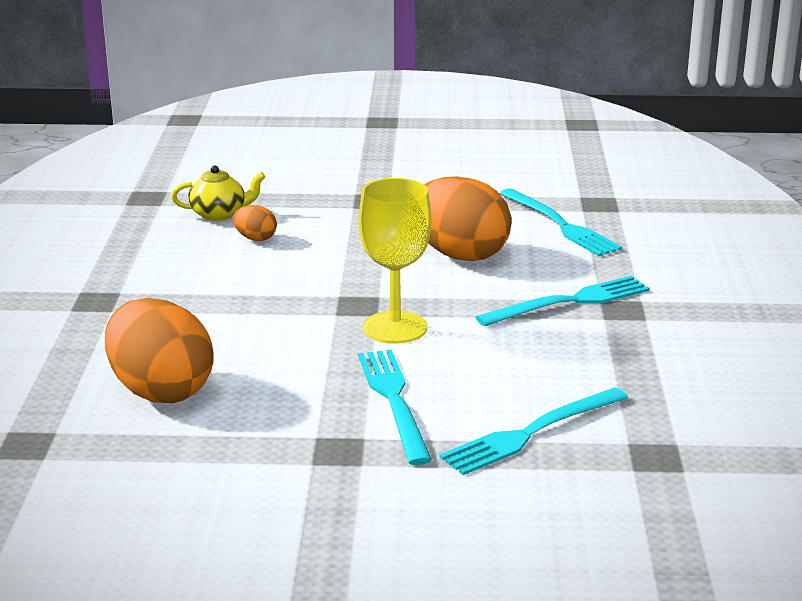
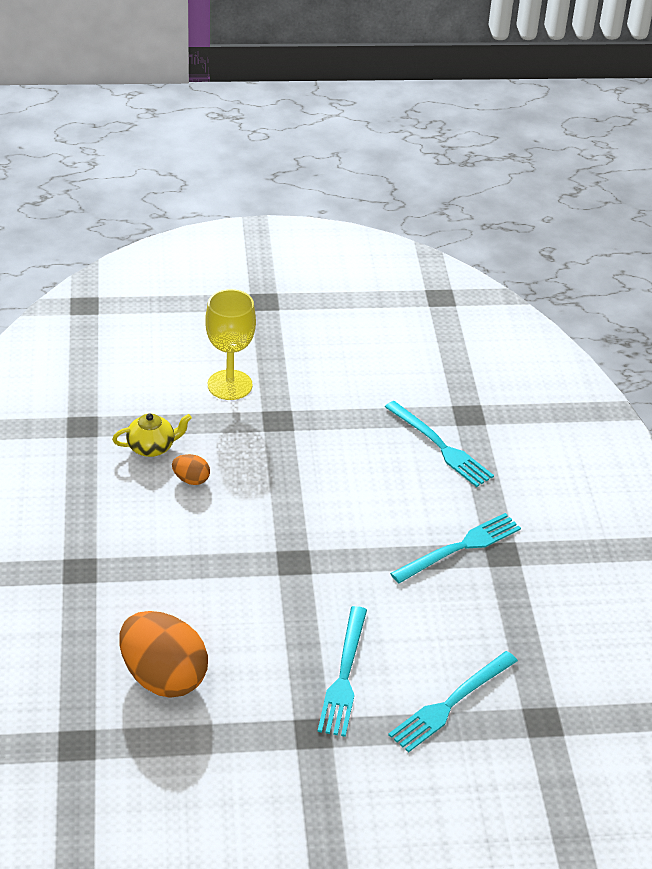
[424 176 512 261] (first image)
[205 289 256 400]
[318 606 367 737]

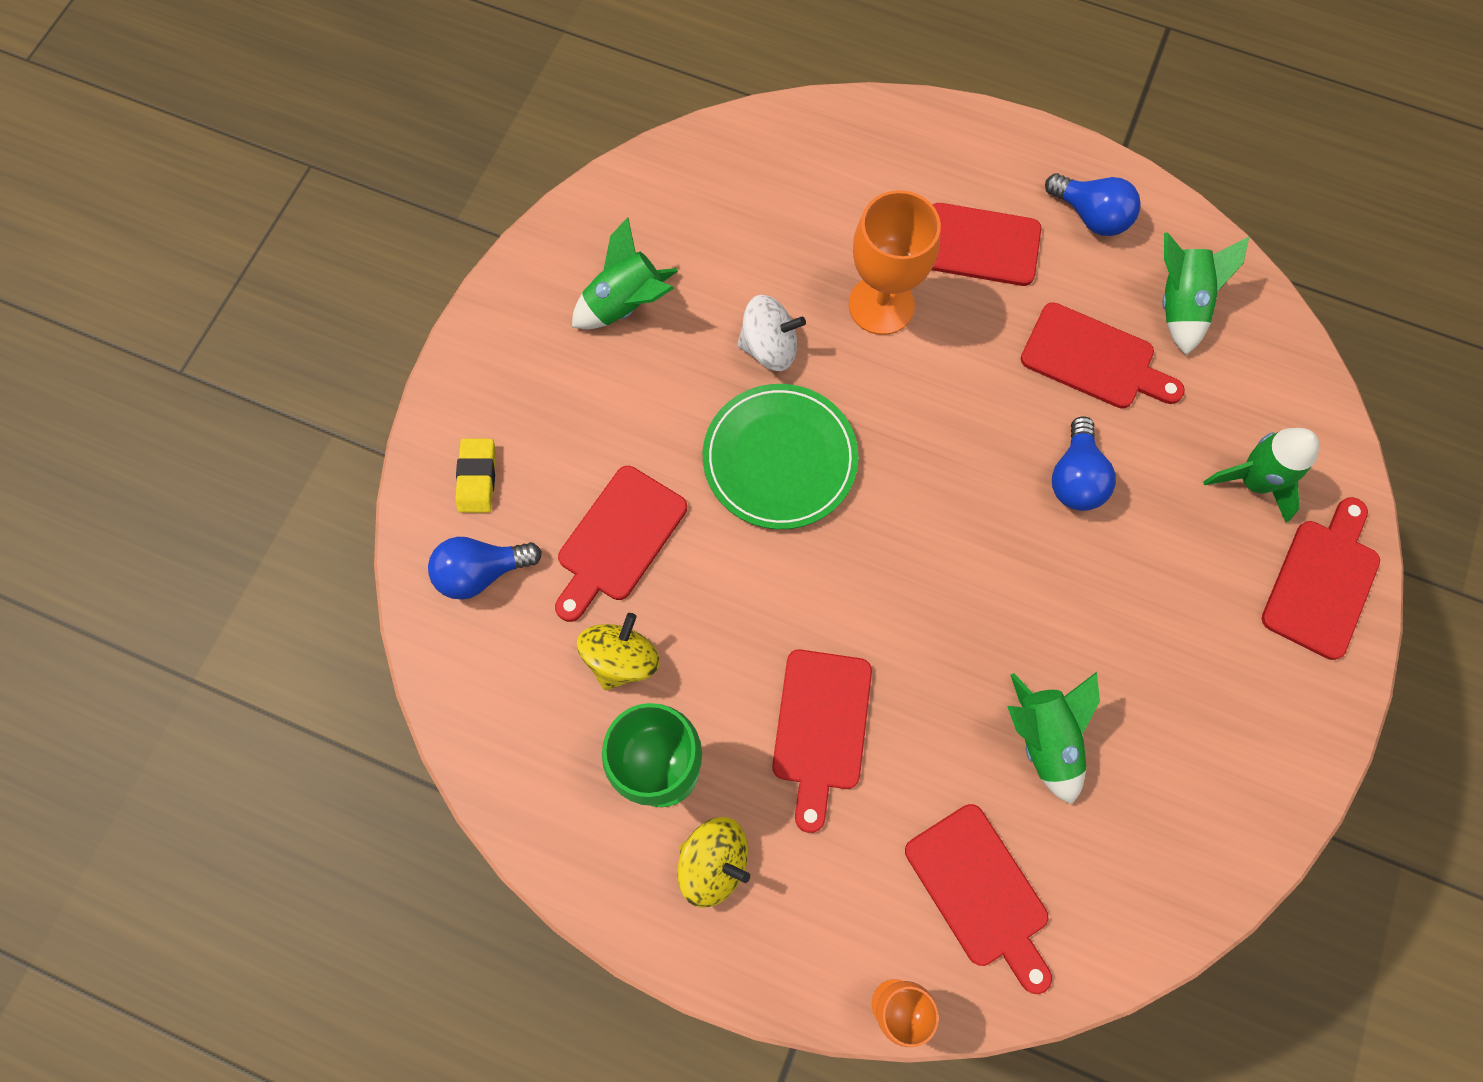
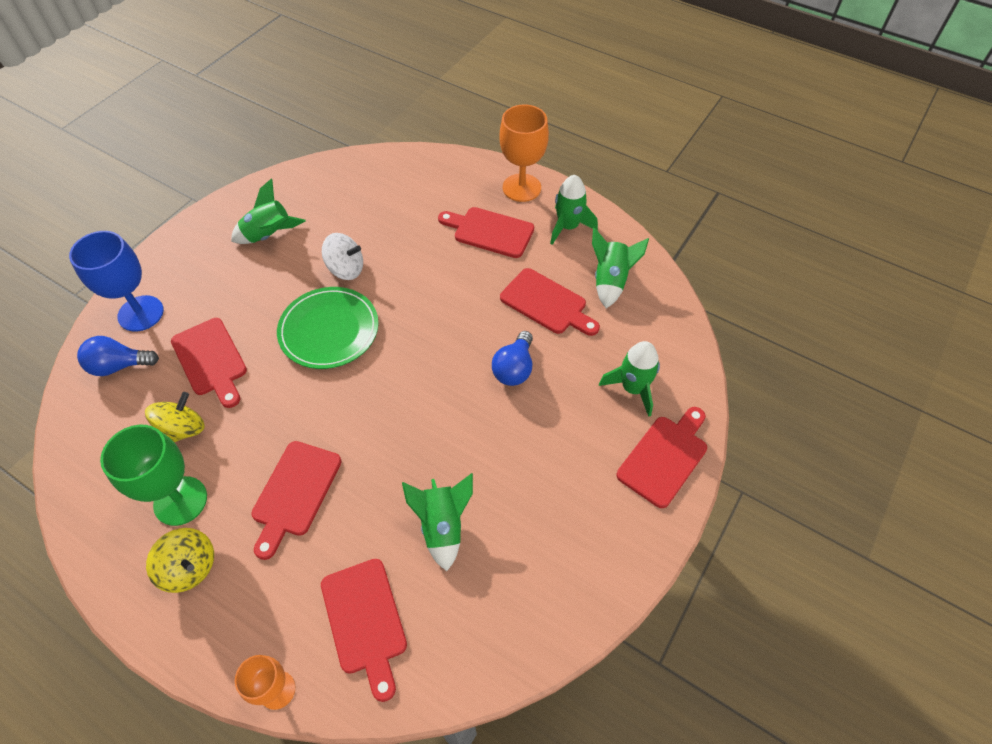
[550 175 598 245]
[499 105 549 202]
[69 231 164 332]
[171 318 247 408]

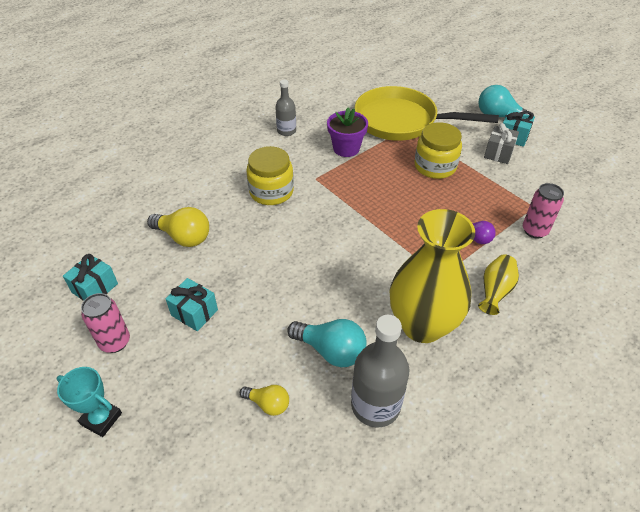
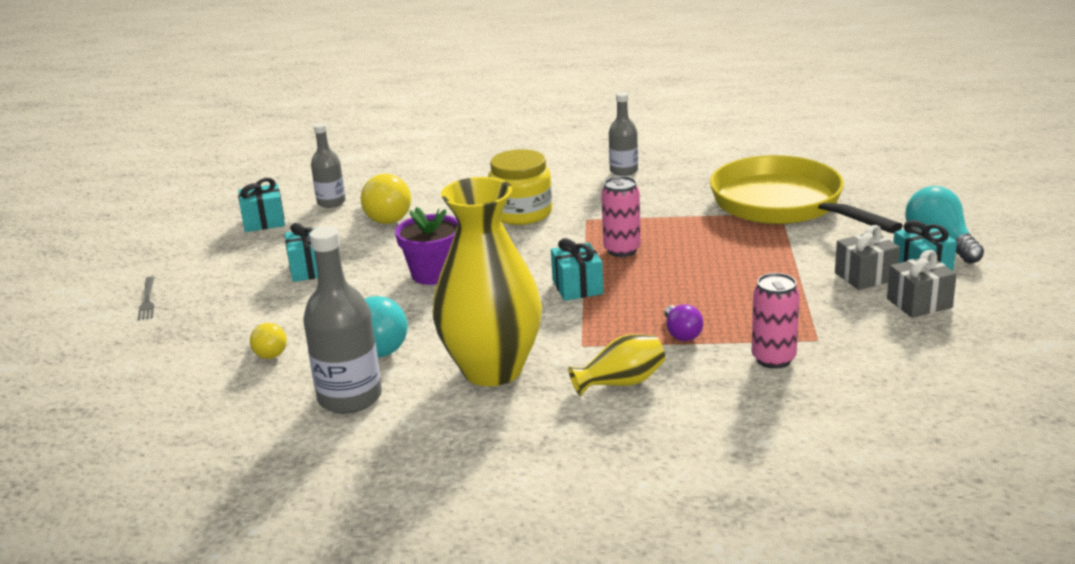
[395 207 458 285]
[415 122 462 179] (first image)
[601 176 641 257]
[138 277 154 320]
[311 123 346 208]
[551 238 604 301]
[887 250 957 318]

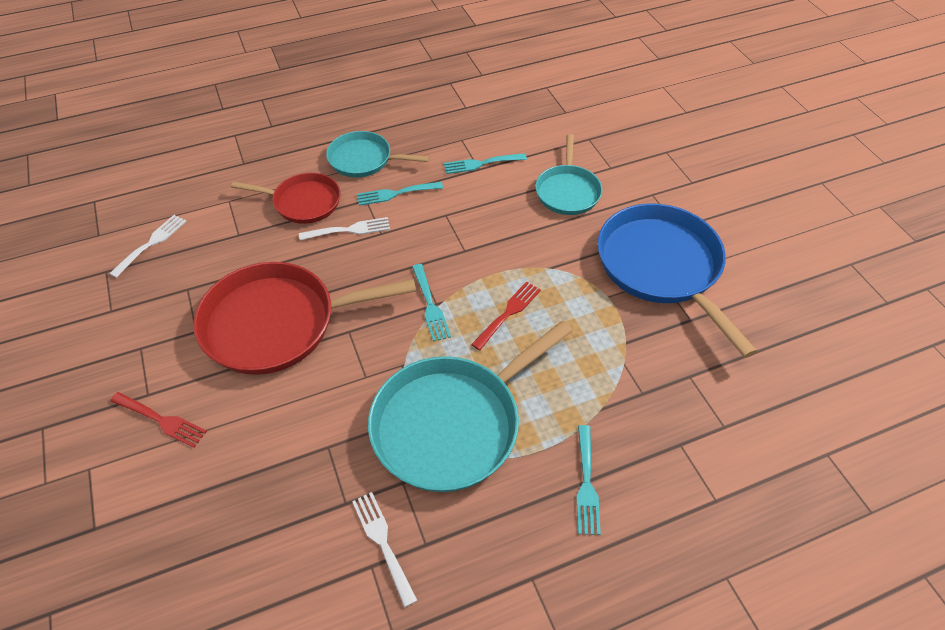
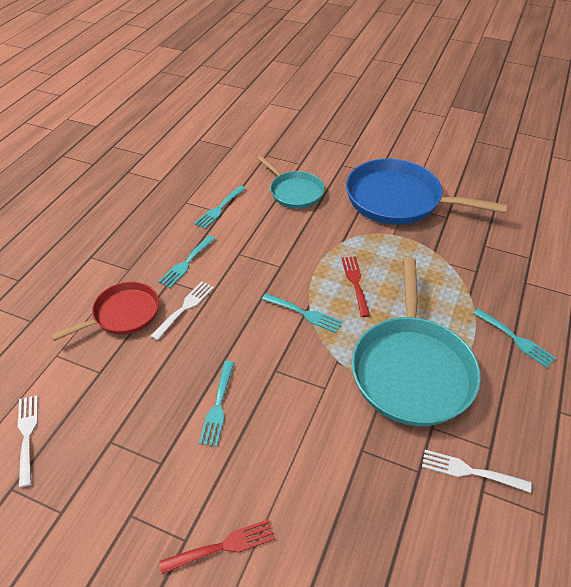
[326 131 429 177] (first image)
[199 361 234 447]

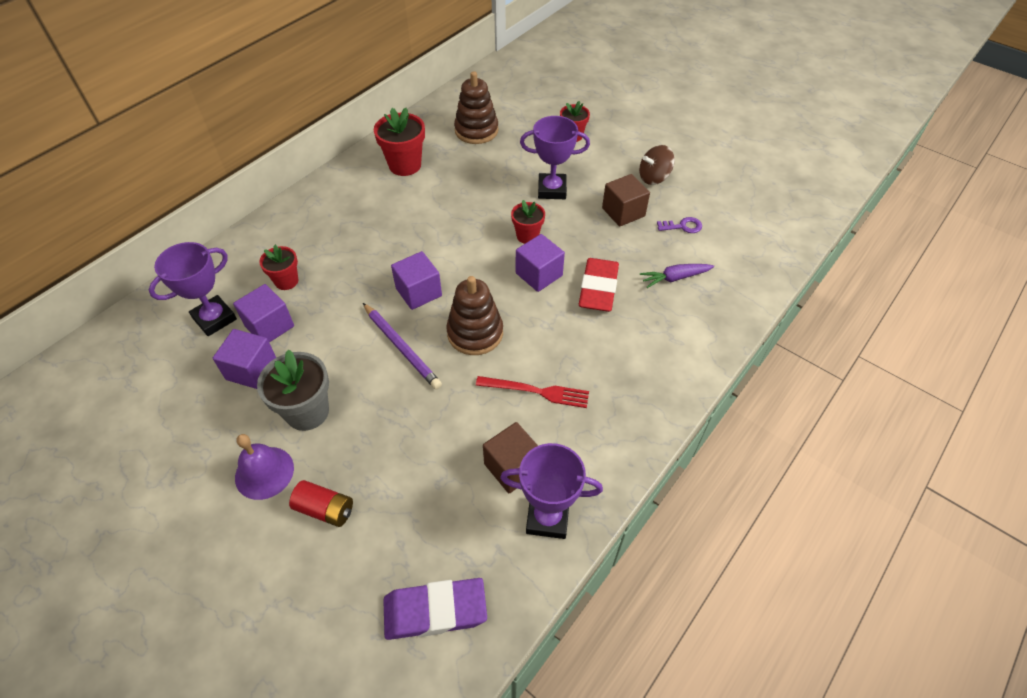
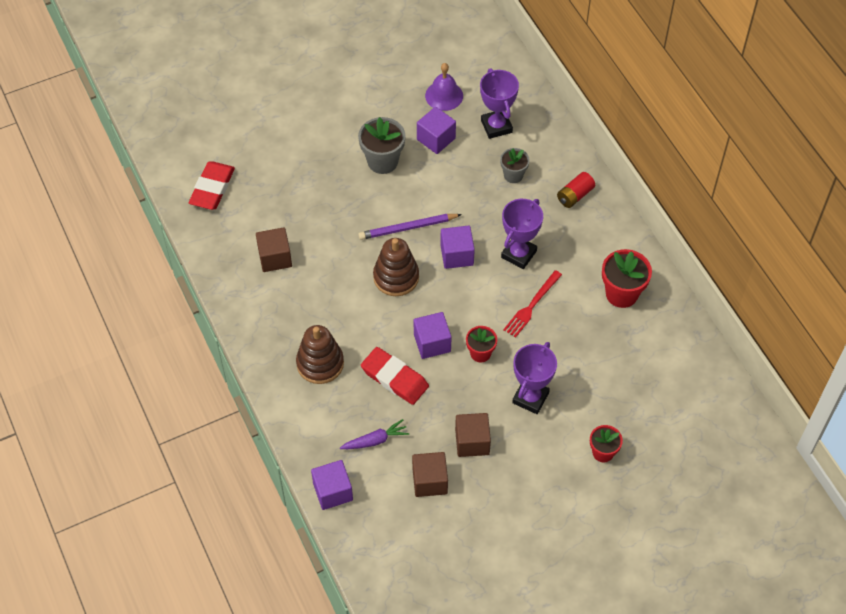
[296 325 344 384]
[639 145 675 185] (first image)
[412 452 448 497]
[500 148 530 183]
[340 419 409 449]
[311 460 353 510]
[503 270 562 338]
[425 63 463 111]
[501 199 543 269]
[557 172 595 208]
[189 161 235 210]

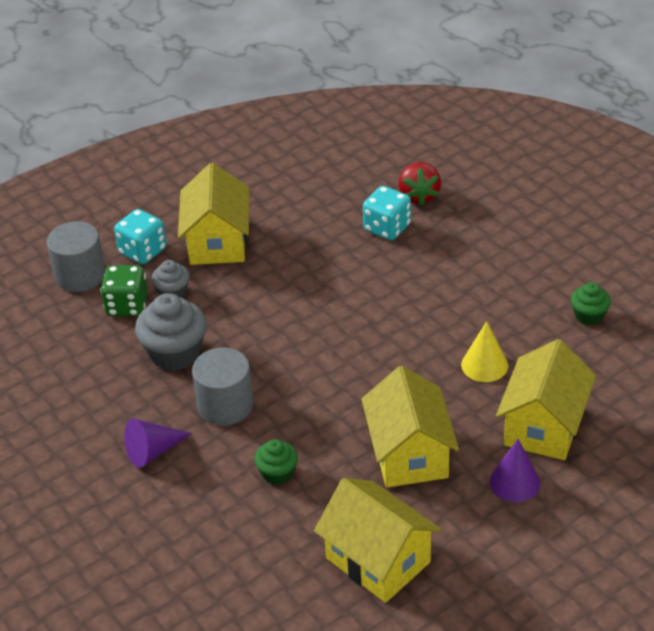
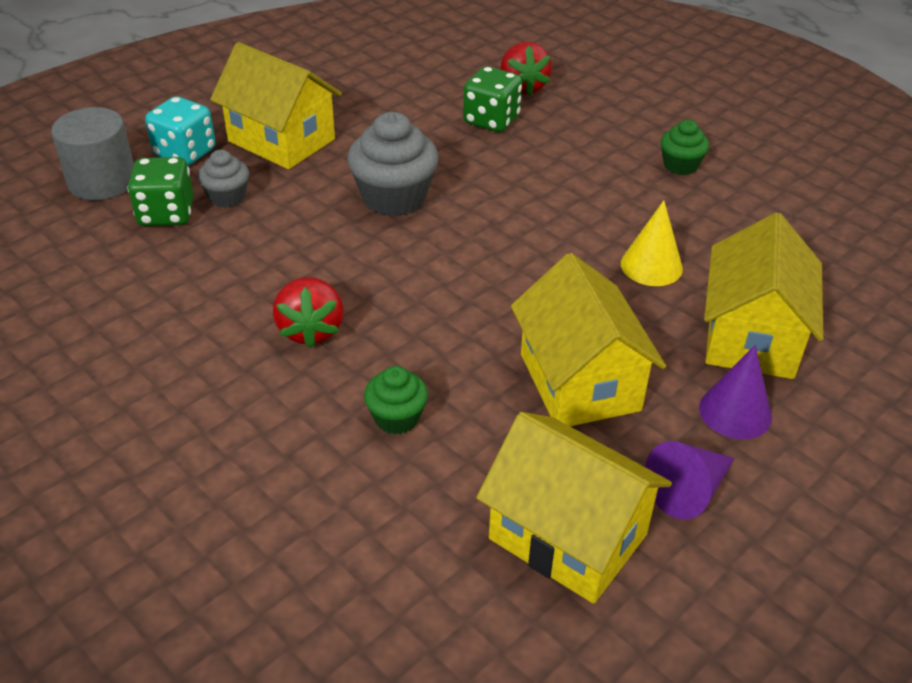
[210 42 342 169]
[463 66 522 132]
[661 120 709 175]
[348 112 439 216]
[273 277 344 348]
[645 441 735 520]

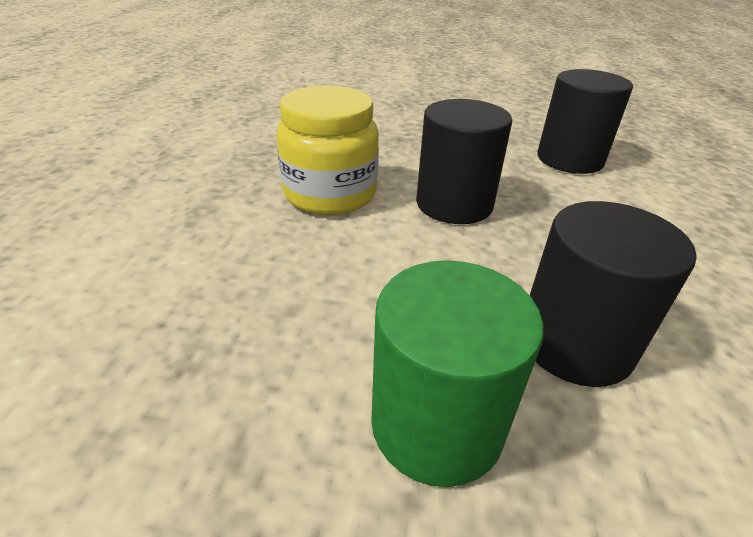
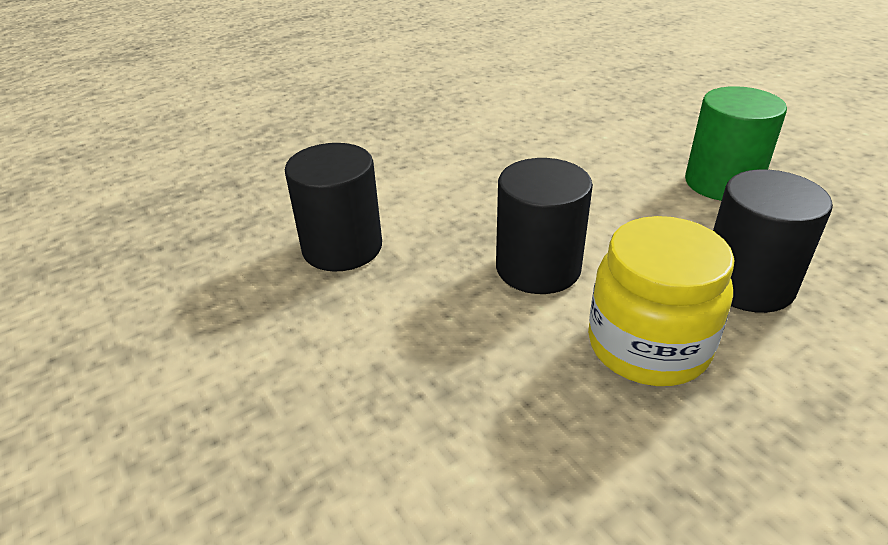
[713 169 833 313]

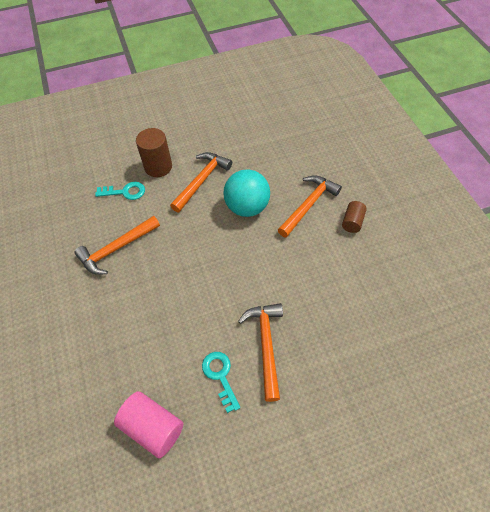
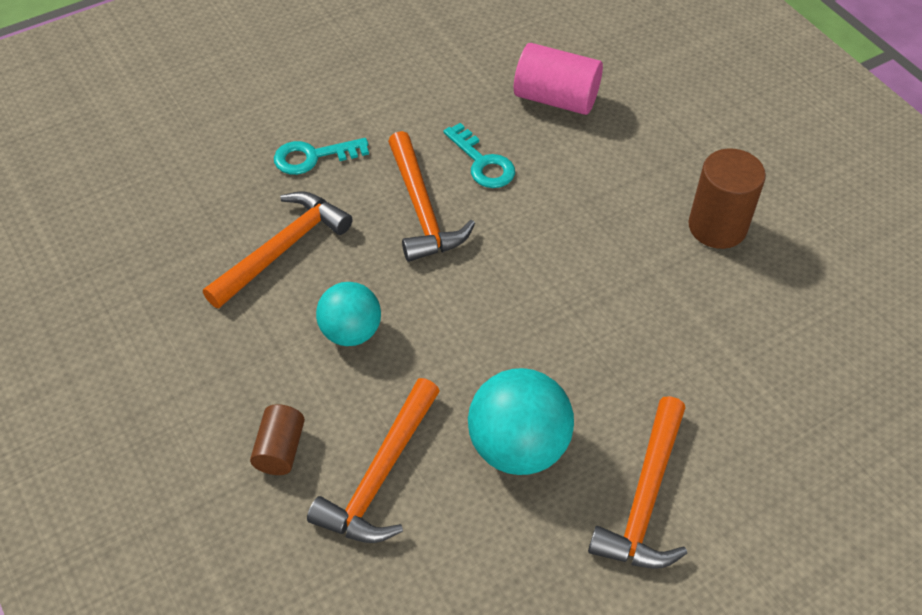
[688 148 766 249]
[274 138 369 175]
[203 191 352 308]
[316 282 381 346]

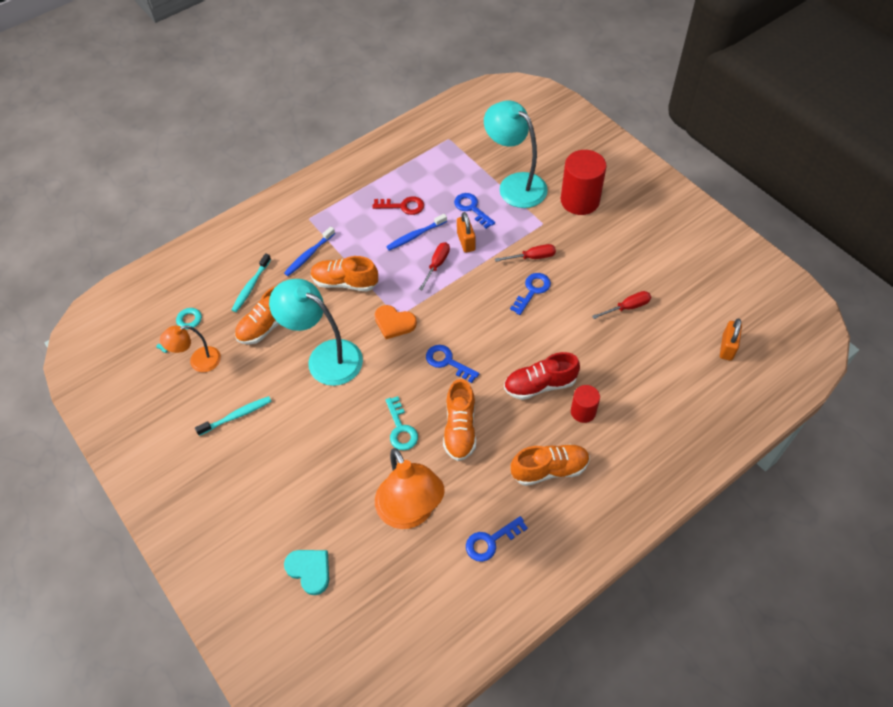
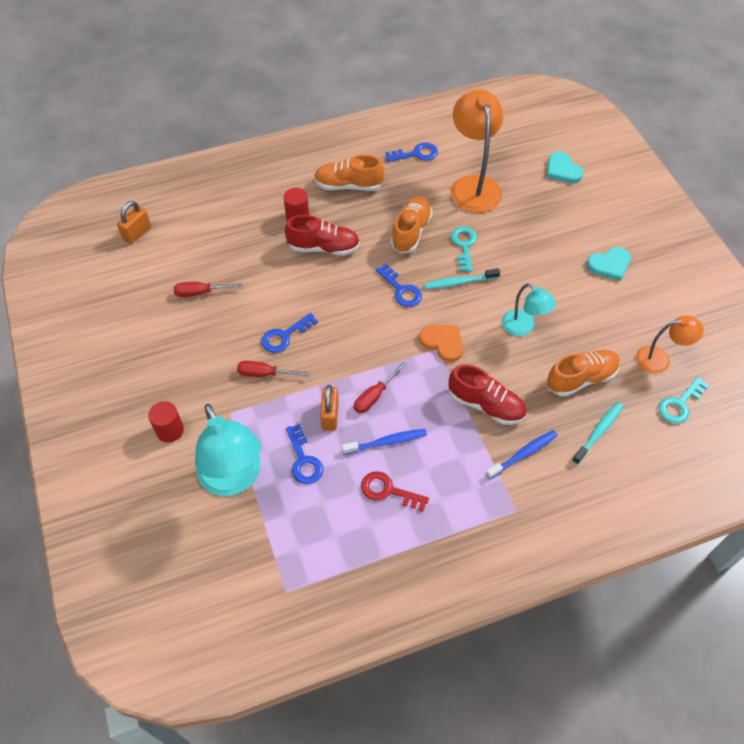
[148 401 184 443]
[449 364 527 425]
[502 283 556 336]
[424 268 500 289]
[587 247 631 281]

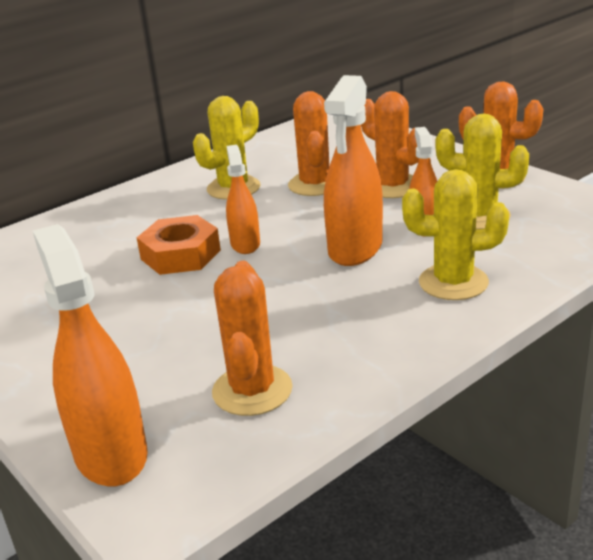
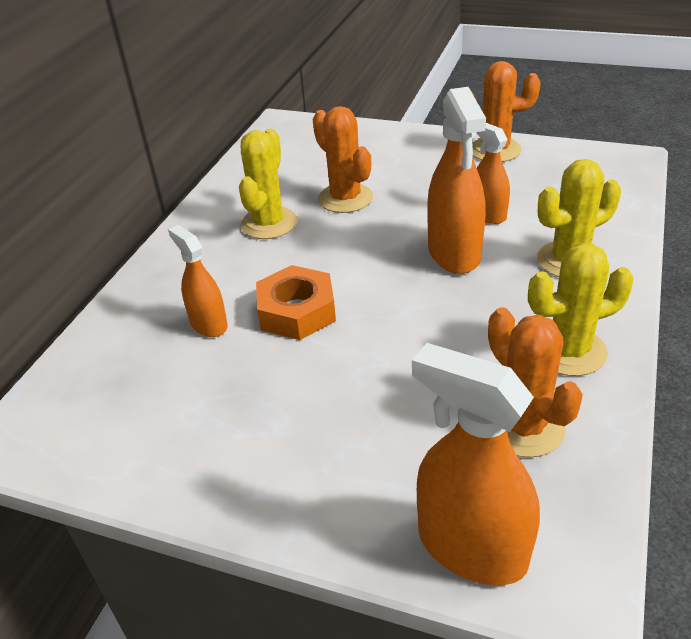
[361 91 419 198] (first image)
[528 243 634 376]
[168 225 228 337]

